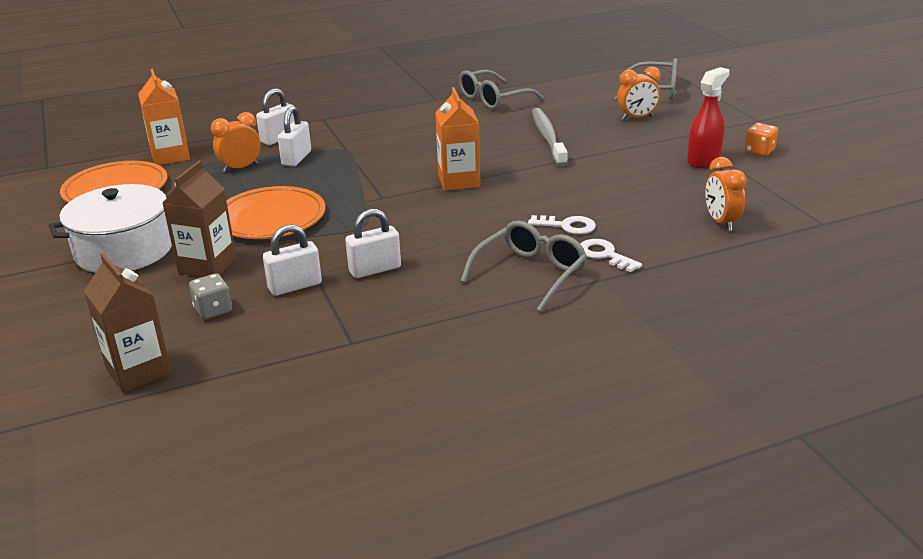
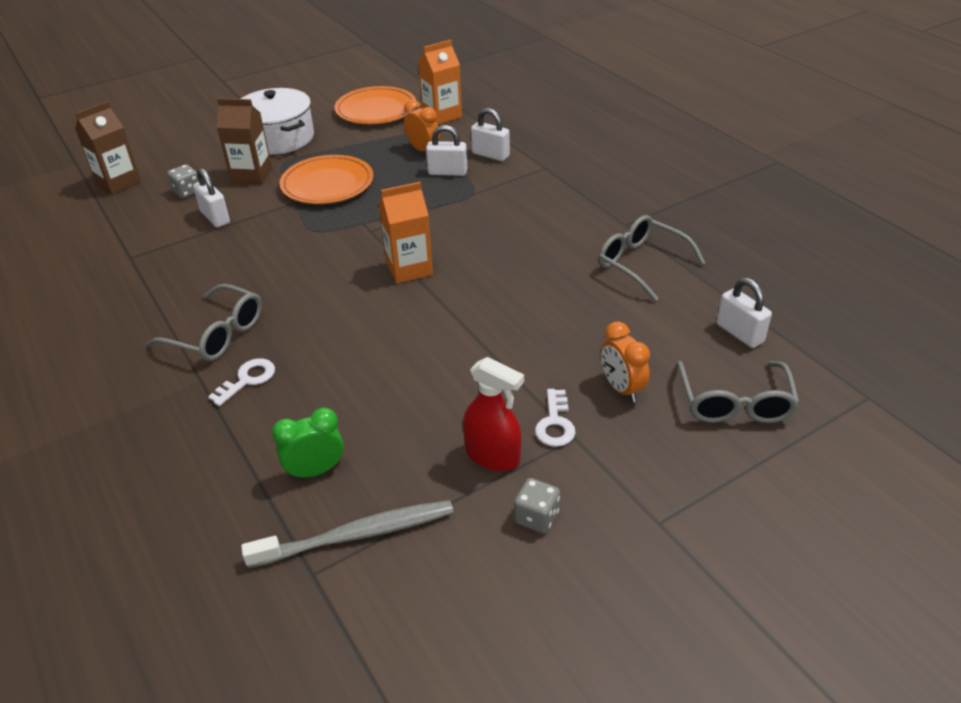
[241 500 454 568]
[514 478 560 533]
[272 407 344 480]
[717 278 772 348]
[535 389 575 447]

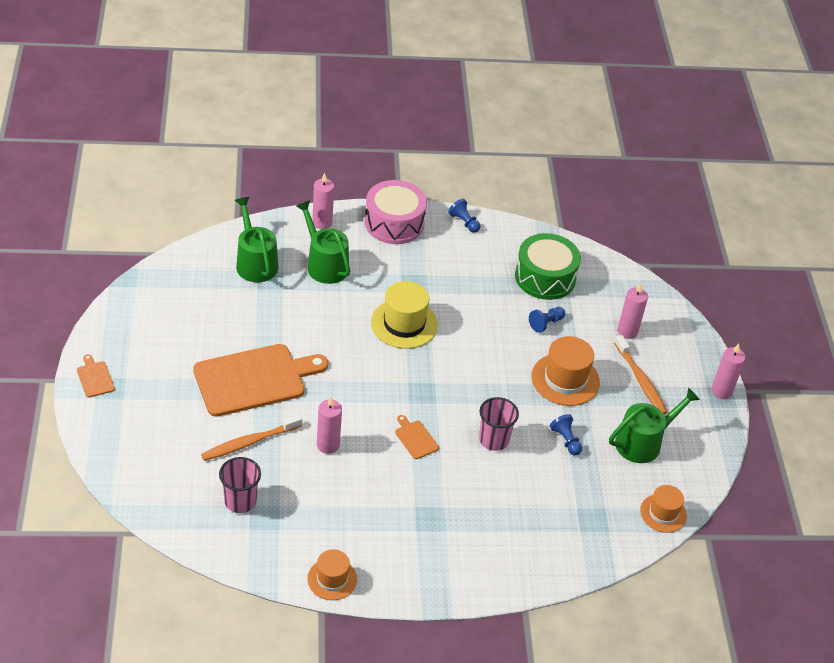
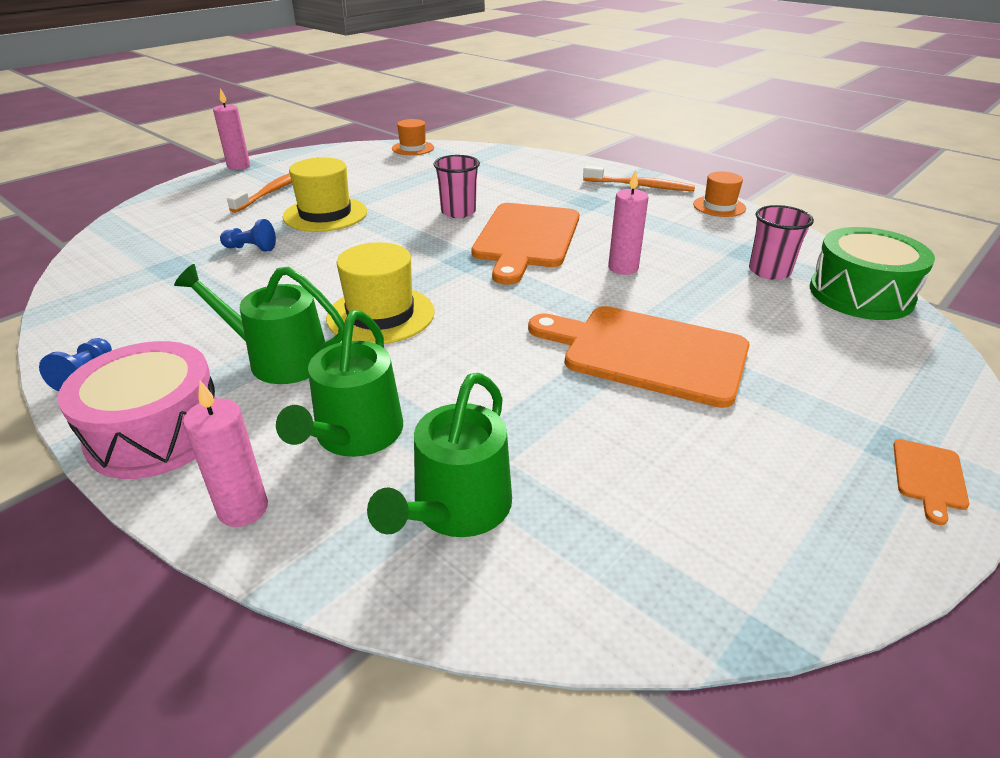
[810 227 935 320]
[617 283 648 339] (first image)
[283 157 367 232]
[174 264 344 384]
[583 166 695 191]
[550 414 582 455] (first image)
[472 203 579 285]

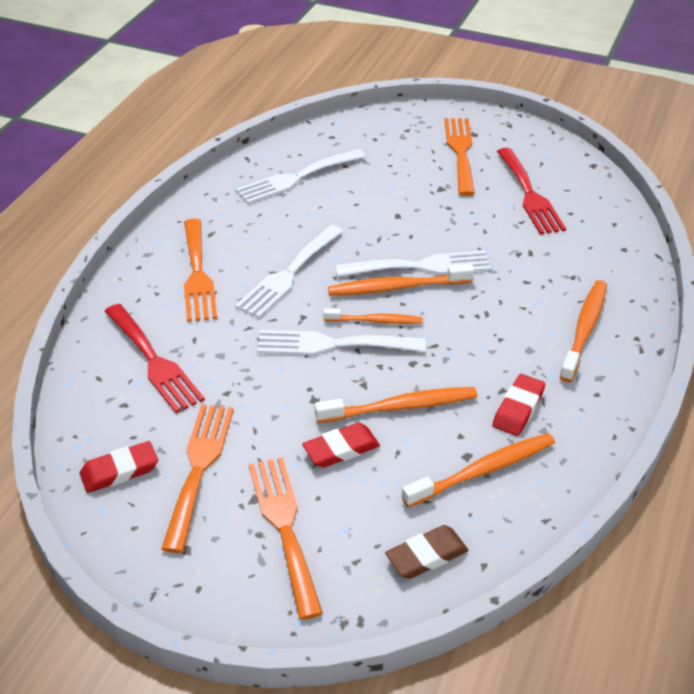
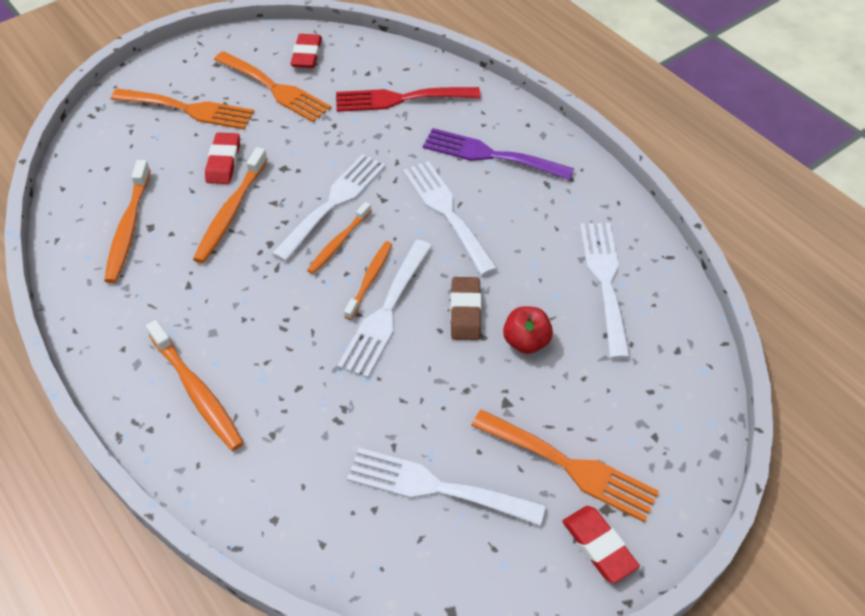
[347 448 546 526]
[423 128 574 180]
[344 241 392 320]
[562 506 640 583]
[450 277 481 340]
[503 306 553 354]

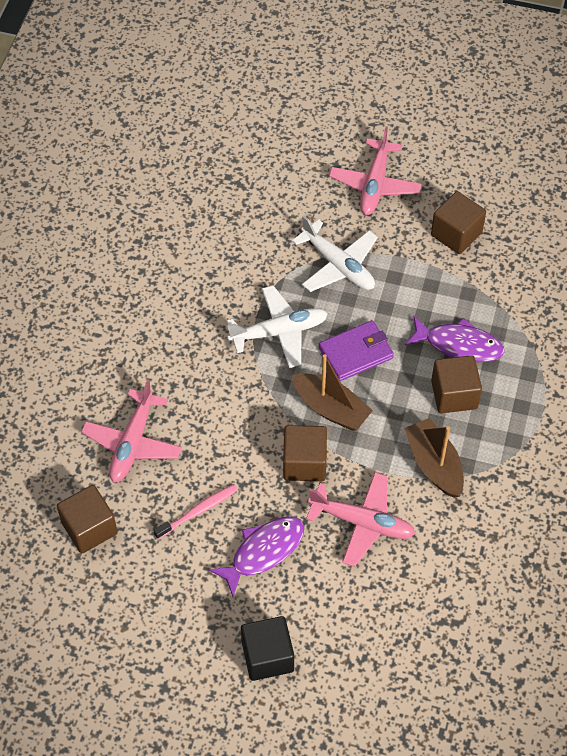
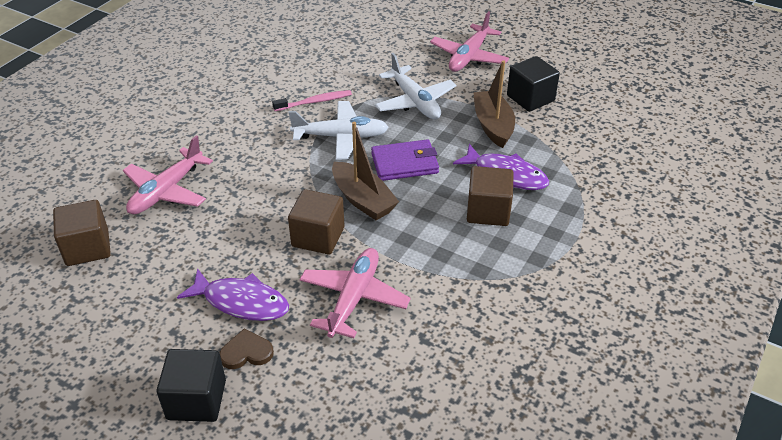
[507 56 560 112]
[473 60 515 148]
[299 248 411 338]
[272 90 352 111]
[177 268 289 321]
[220 329 274 369]

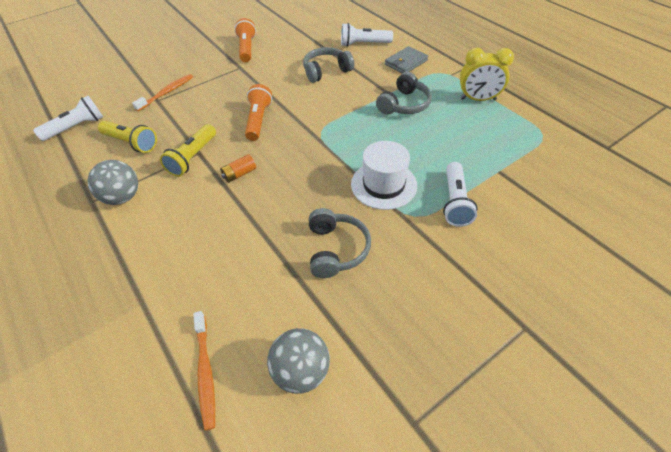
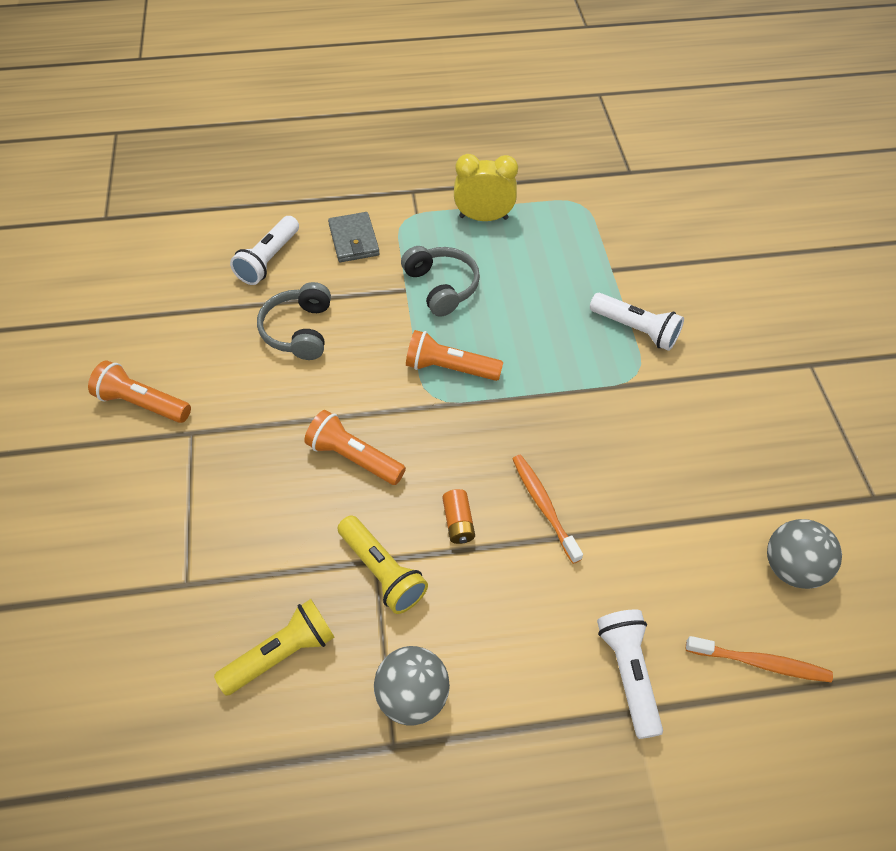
[454 154 518 221]
[512 455 583 564]
[597 609 663 739]
[351 141 417 210] (first image)
[309 208 371 278] (first image)
[406 330 503 381]

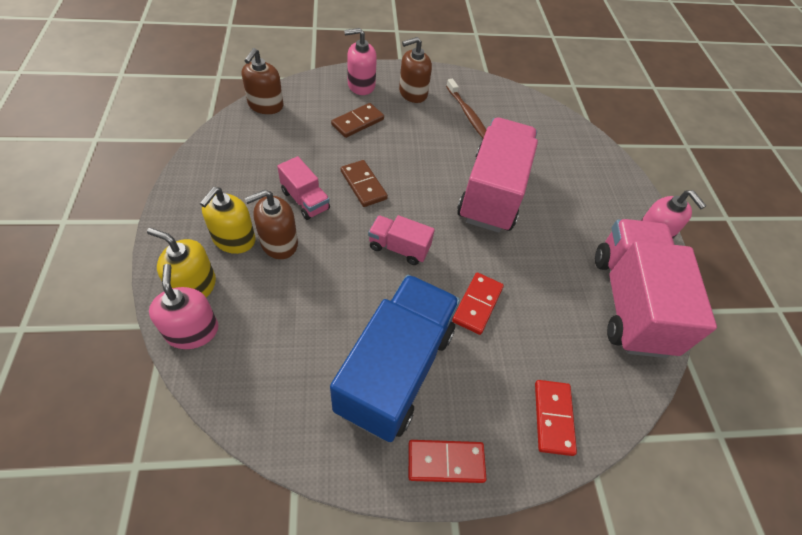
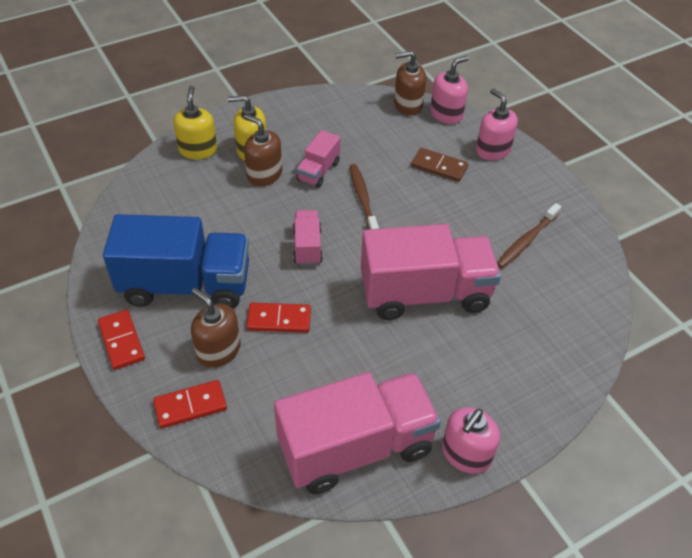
[191 288 241 368]
[349 164 379 230]
[430 56 469 124]

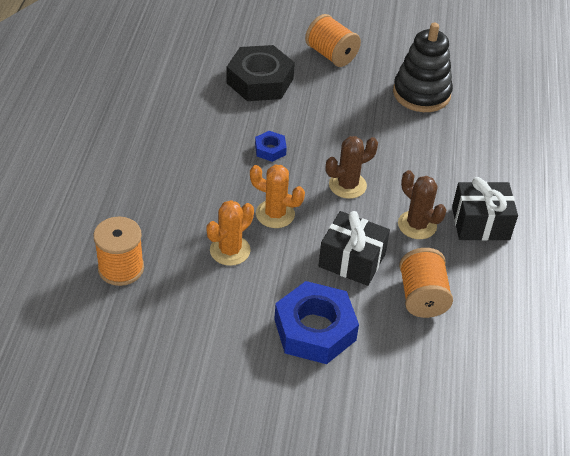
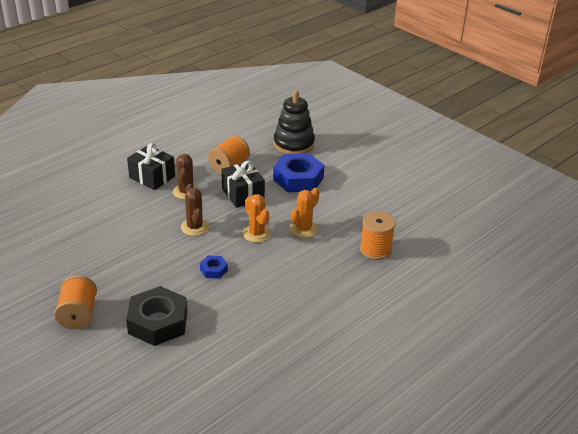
[274 91 315 154]
[181 184 209 236]
[290 188 319 238]

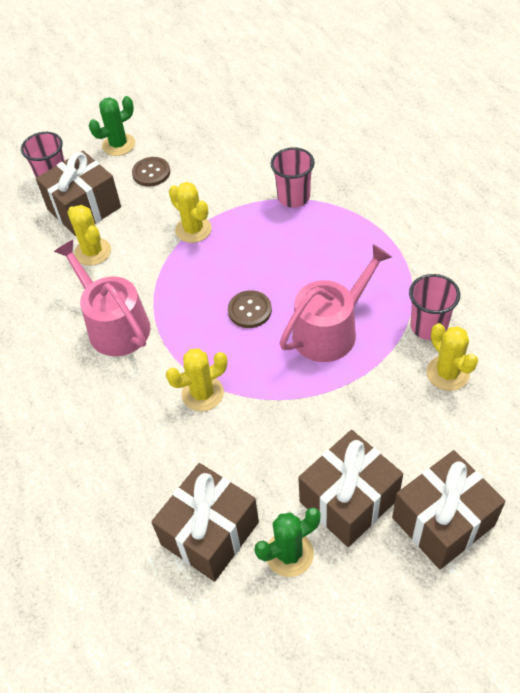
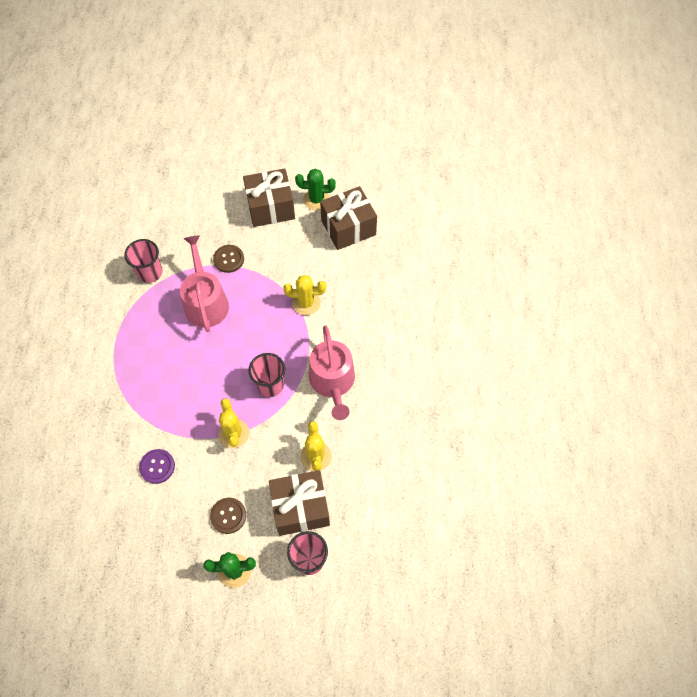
[248 353 285 397]
[180 235 229 332]
[213 245 244 273]
[426 323 478 391] (first image)
[392 450 506 570] (first image)
[139 449 175 484]

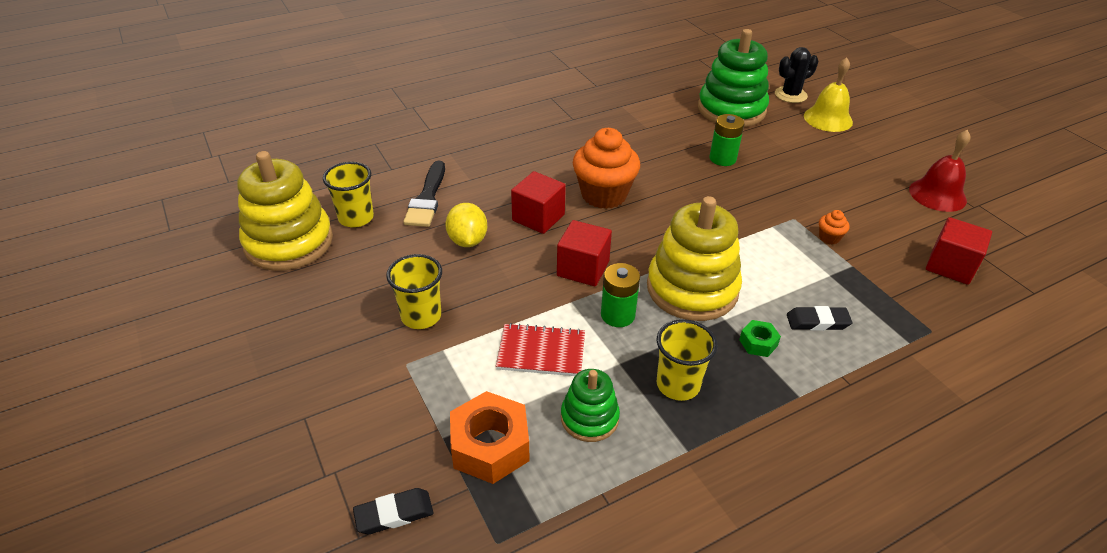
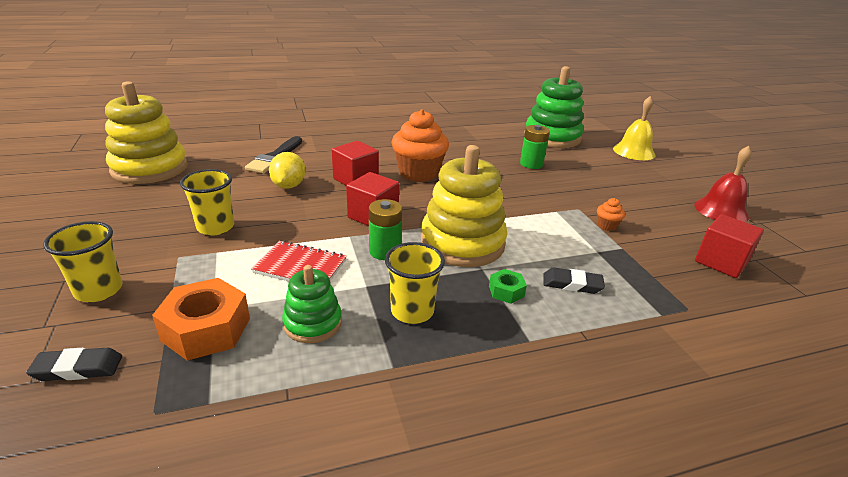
[775 47 818 103] (first image)
[43 221 123 302]

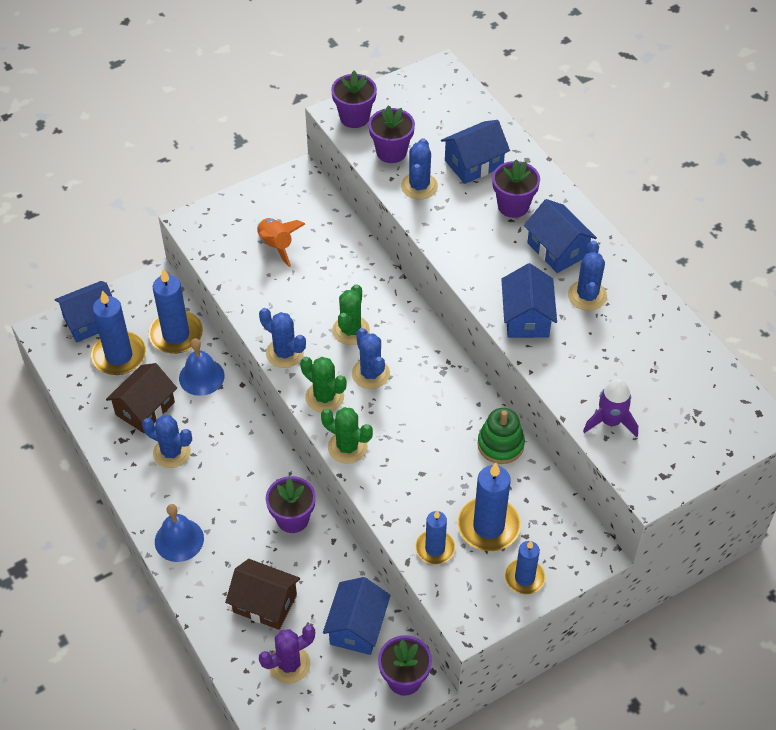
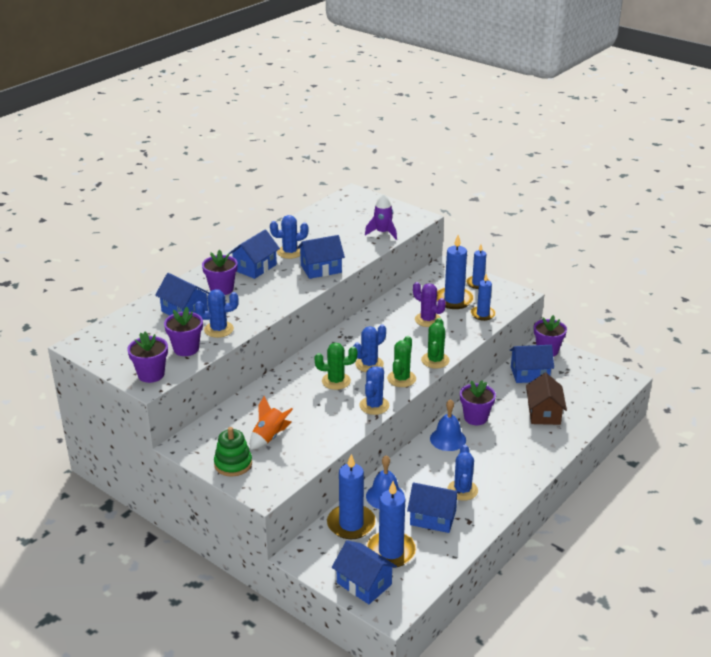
[407 483 460 533]
[214 427 252 476]
[430 399 466 451]
[413 282 446 327]

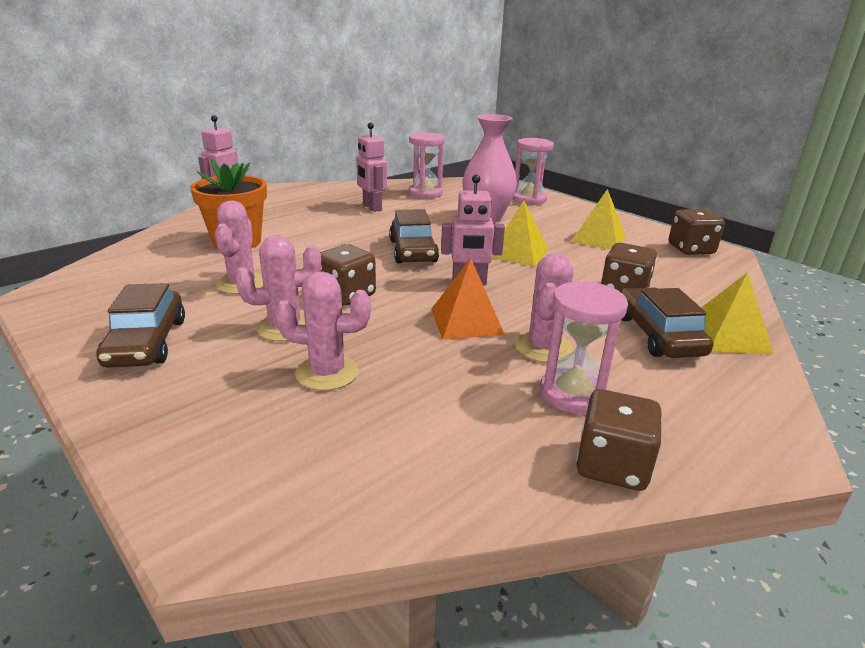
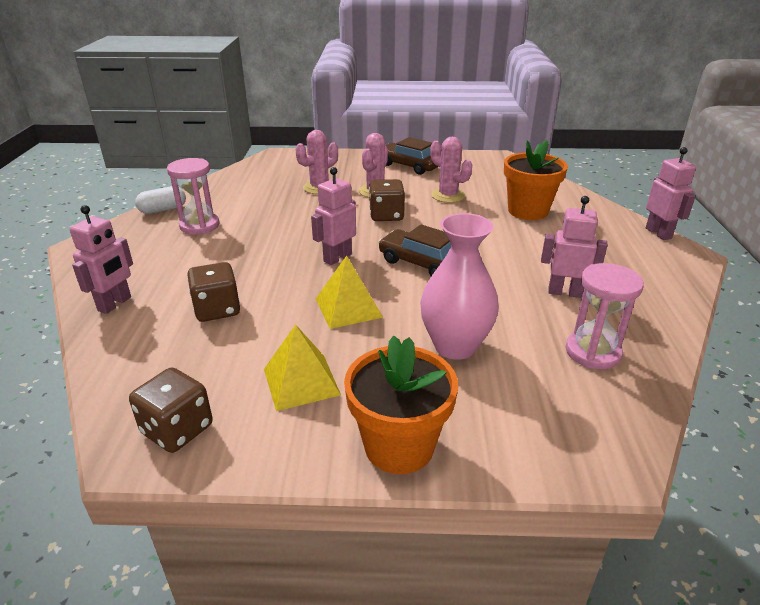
[512 138 554 205] (first image)
[515 253 573 363] (first image)
[431 258 505 339] (first image)
[70 205 133 314]
[621 288 713 358] (first image)
[135 186 186 214]
[344 336 458 474]

